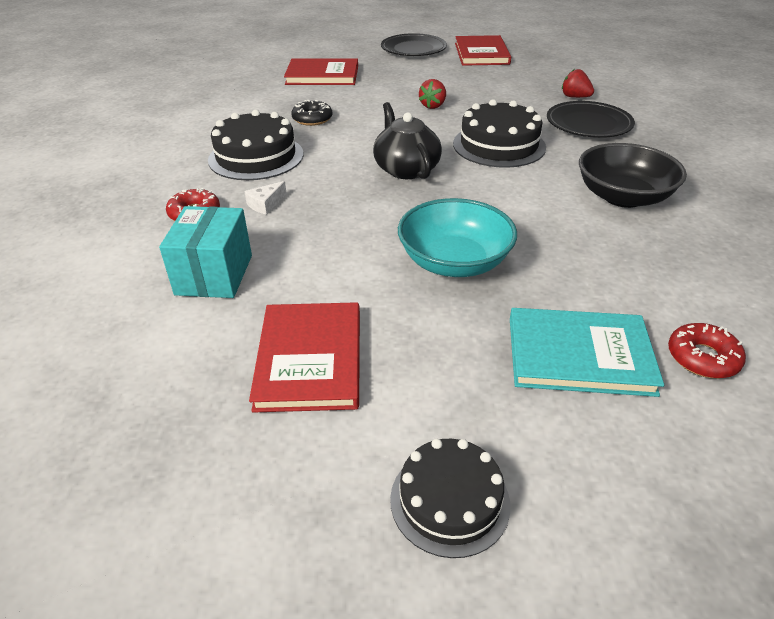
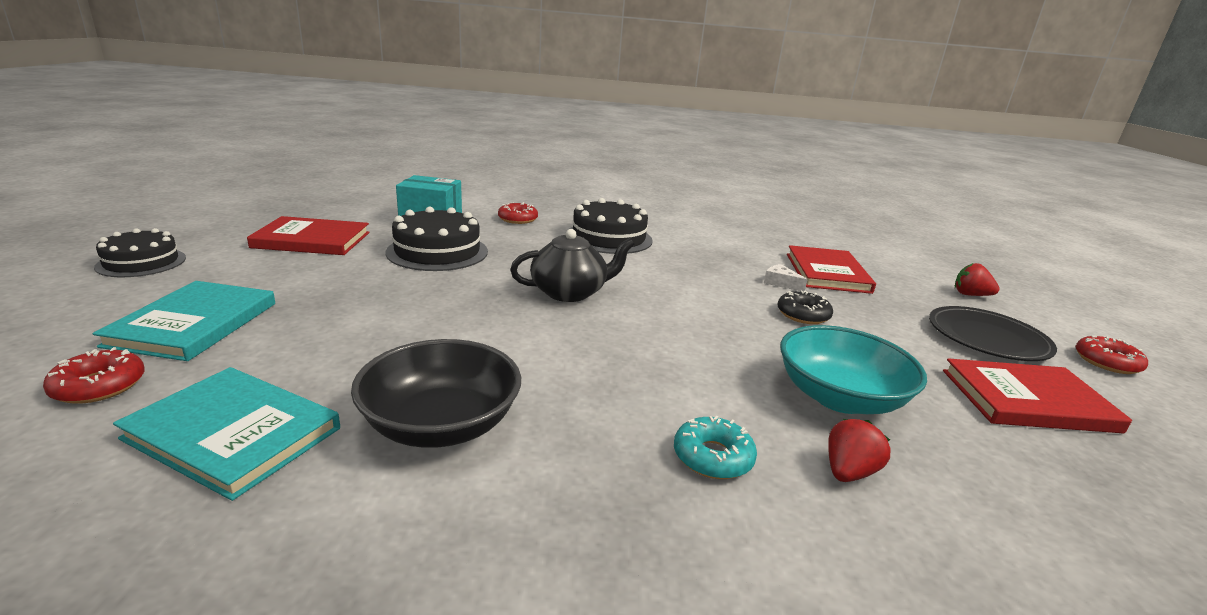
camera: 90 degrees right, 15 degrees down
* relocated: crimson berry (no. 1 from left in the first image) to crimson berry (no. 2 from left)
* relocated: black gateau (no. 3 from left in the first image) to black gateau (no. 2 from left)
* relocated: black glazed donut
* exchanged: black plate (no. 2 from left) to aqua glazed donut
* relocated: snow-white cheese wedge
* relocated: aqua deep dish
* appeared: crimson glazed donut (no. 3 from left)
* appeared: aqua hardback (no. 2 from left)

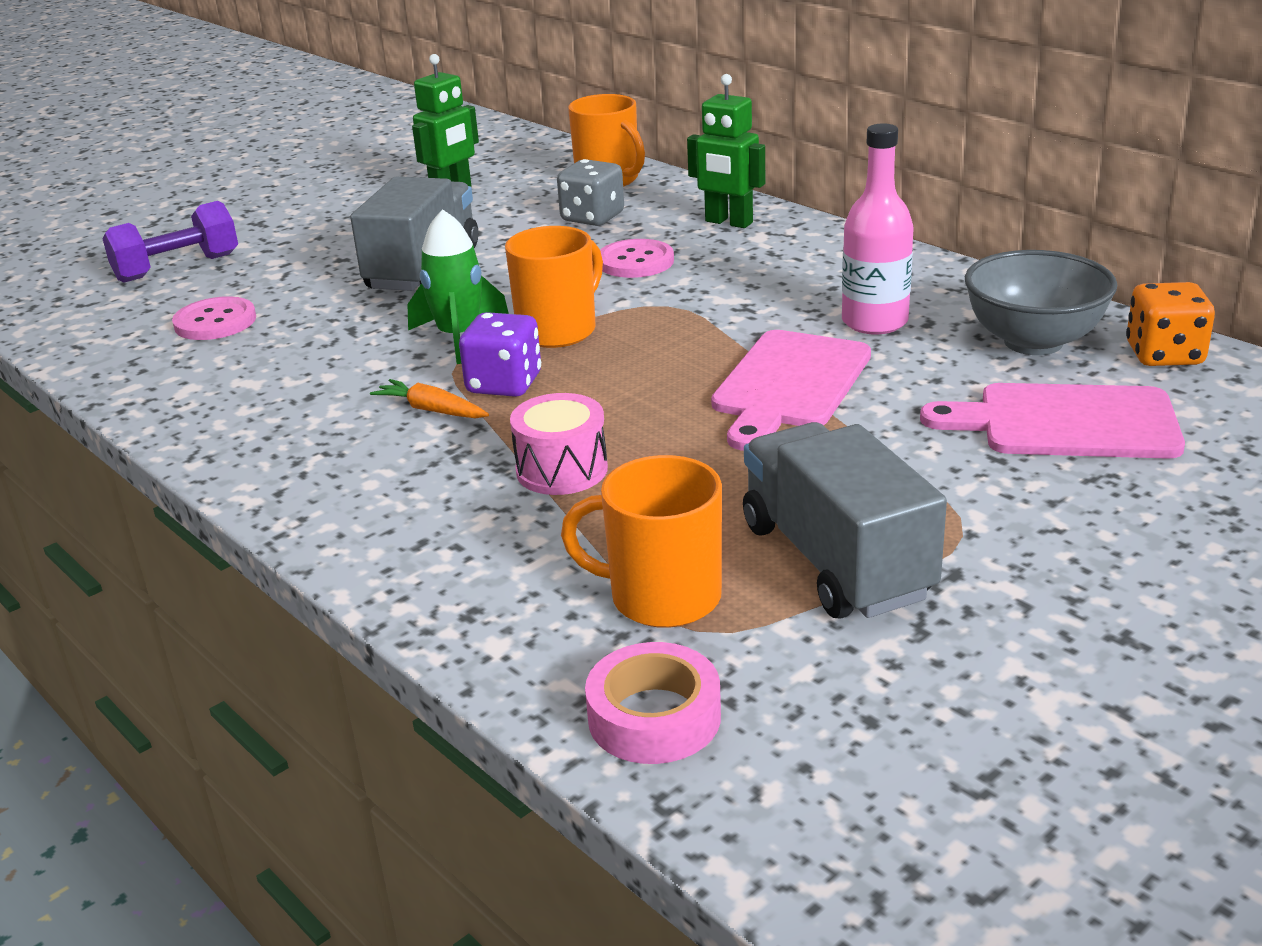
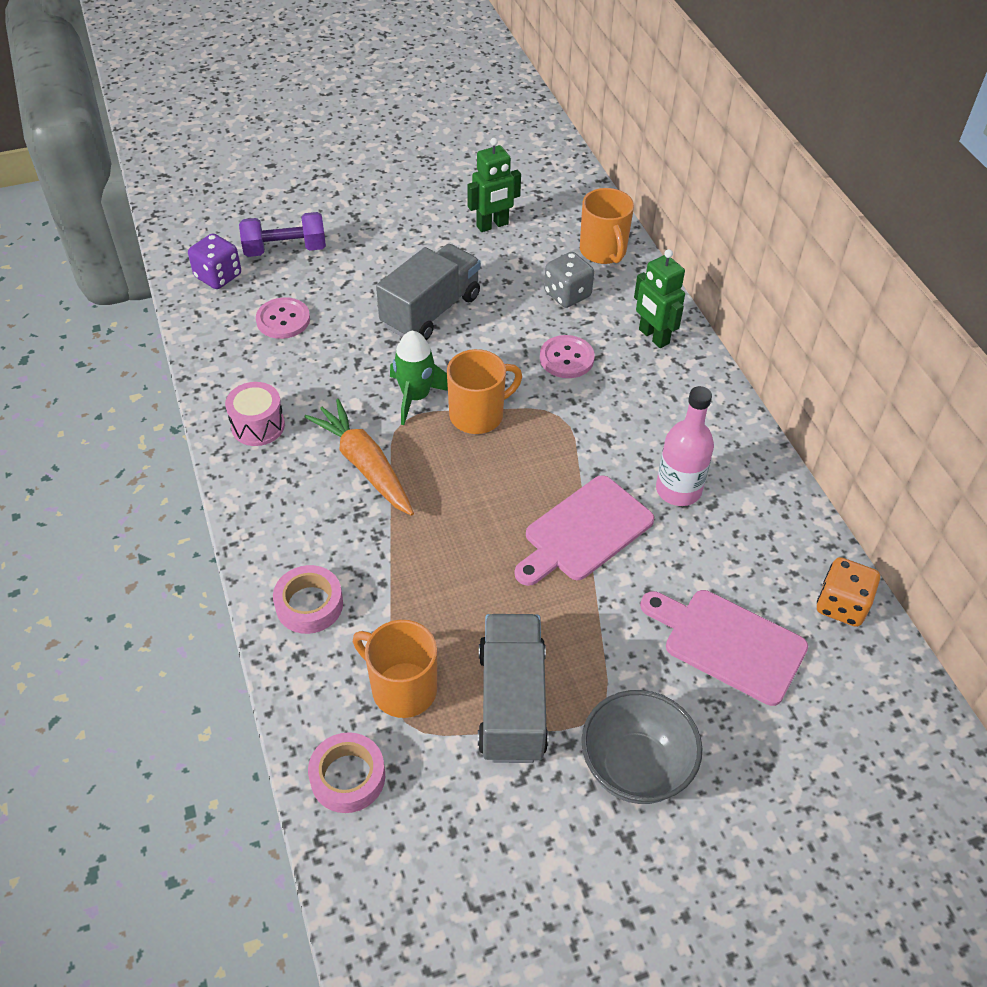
camera: 20 degrees right, 20 degrees up
* relocated: gray deep dish
* relocated: royal purple die
* size: orange-coloured toy carrot x1.92
* relocated: rosy snare drum
* appeared: rosy tape (no. 1 from left)

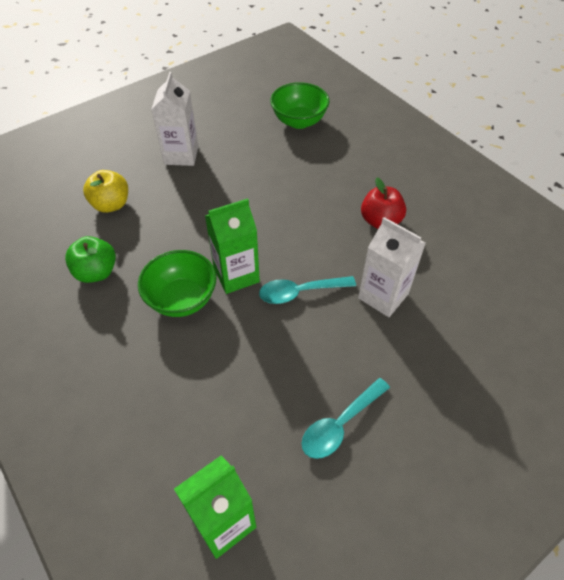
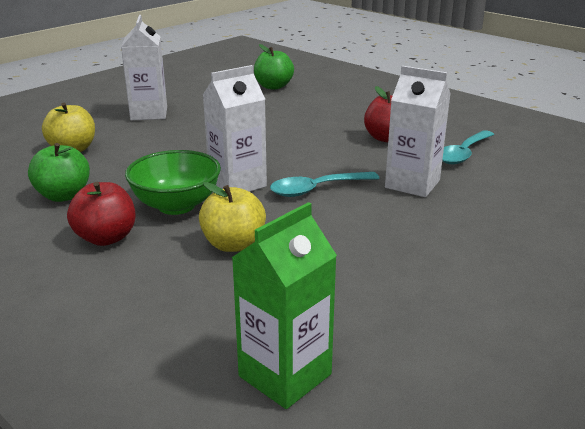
camera: 10 degrees left, 25 degrees down
* exchanged: emerald deep dish (no. 2 from left) to emerald apple (no. 2 from left)
* colour: emerald carton (no. 2 from left) to snow-white carton (no. 2 from left)
* relocated: aqua teaspoon (no. 2 from left)
* appeared: crimson apple (no. 1 from left)
* appeared: golden apple (no. 2 from left)

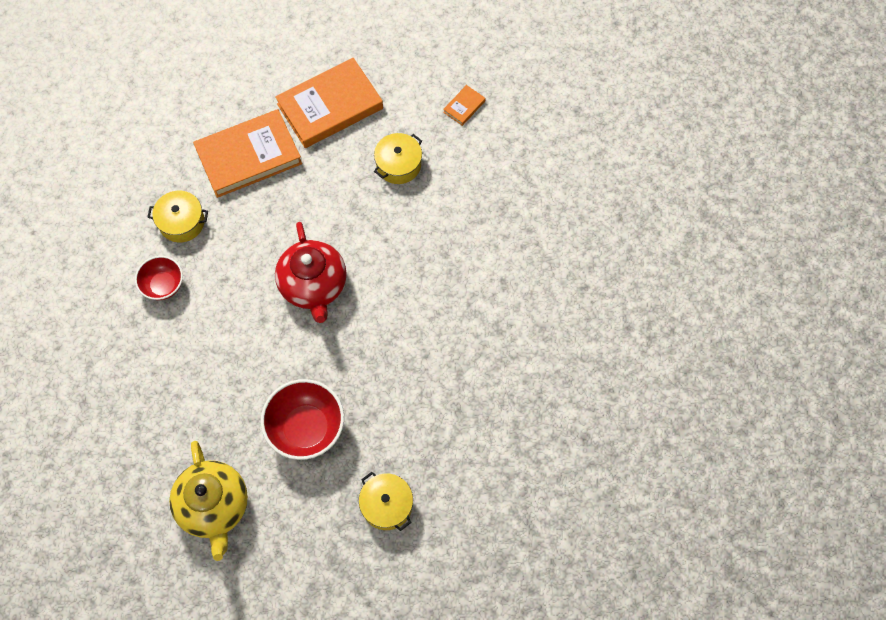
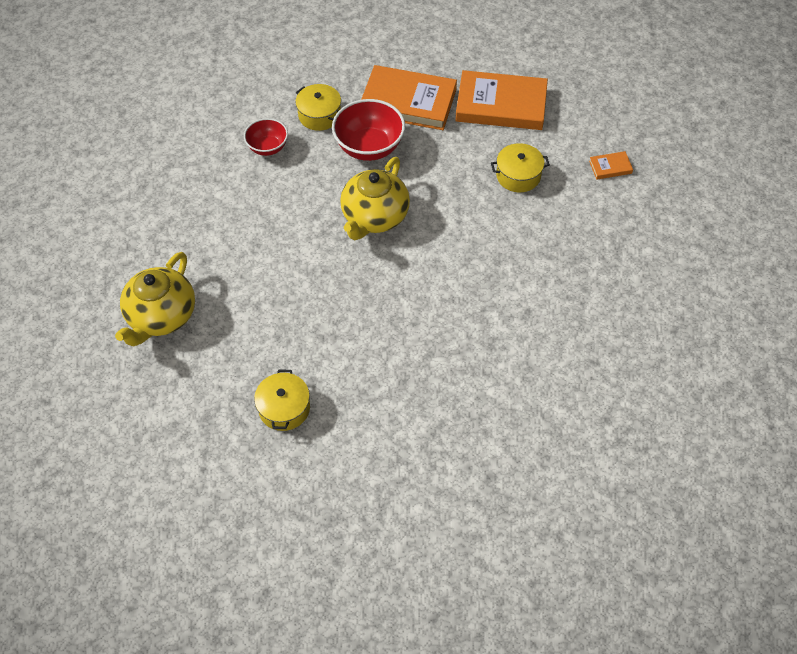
camera: 40 degrees right, 10 degrees down
* colour: crimson teapot to golden teapot (no. 2 from left)
* relocated: crimson deep dish (no. 2 from left)

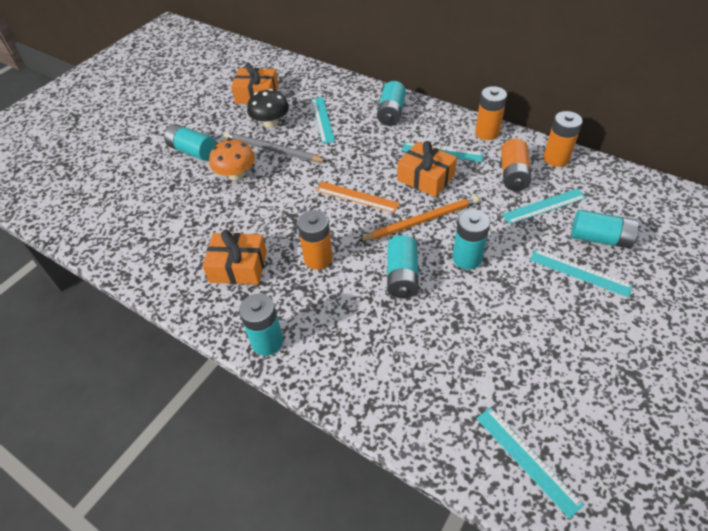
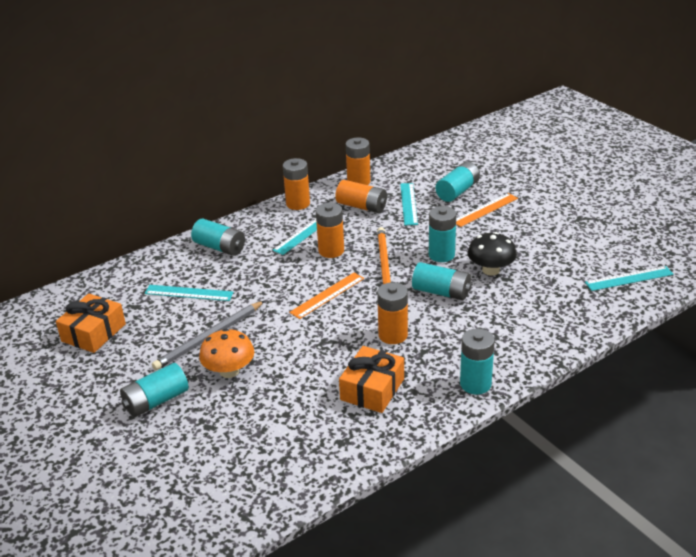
camera: 70 degrees left, 15 degrees down
* relocated: black toadstool
* exchanged: orange-coloured gift (no. 3 from left) to orange-coloured battery (no. 2 from left)
* colour: aqua straightedge (no. 5 from left) to orange-coloured straightedge (no. 2 from left)

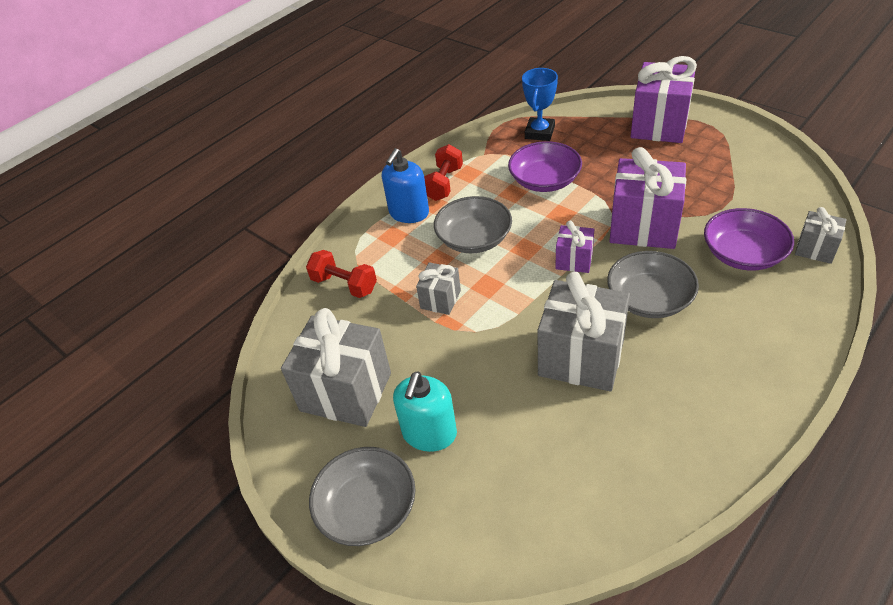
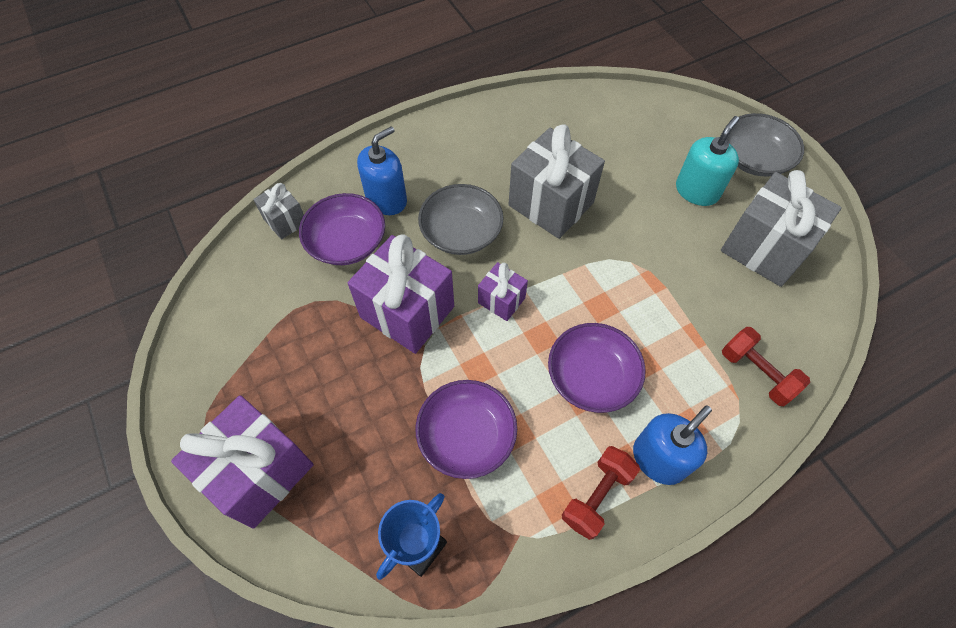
camera: 165 degrees left, 15 degrees up
* colour: gray deep dish (no. 2 from left) to royal purple deep dish (no. 3 from left)
* missing: gray gift (no. 2 from left)
* appeared: cobalt soap dispenser (no. 1 from left)

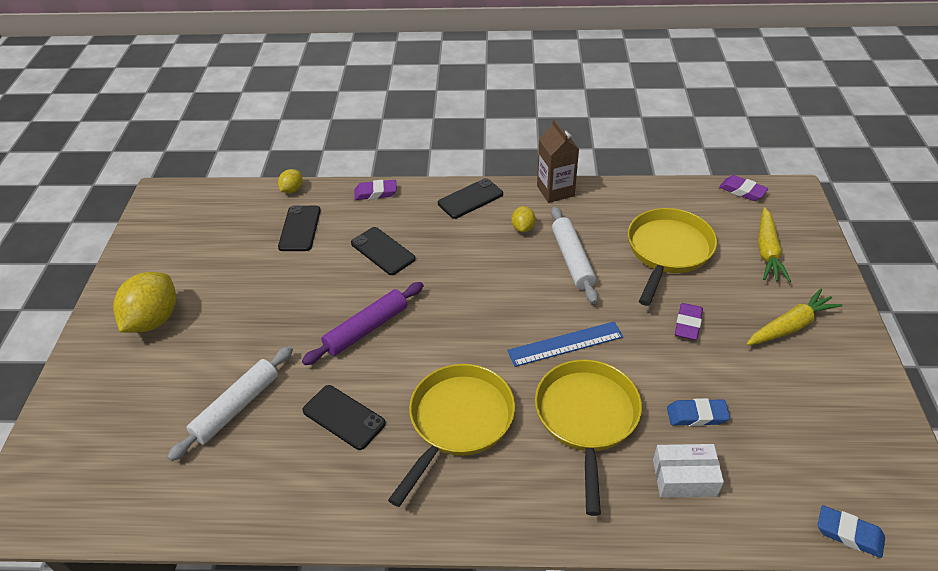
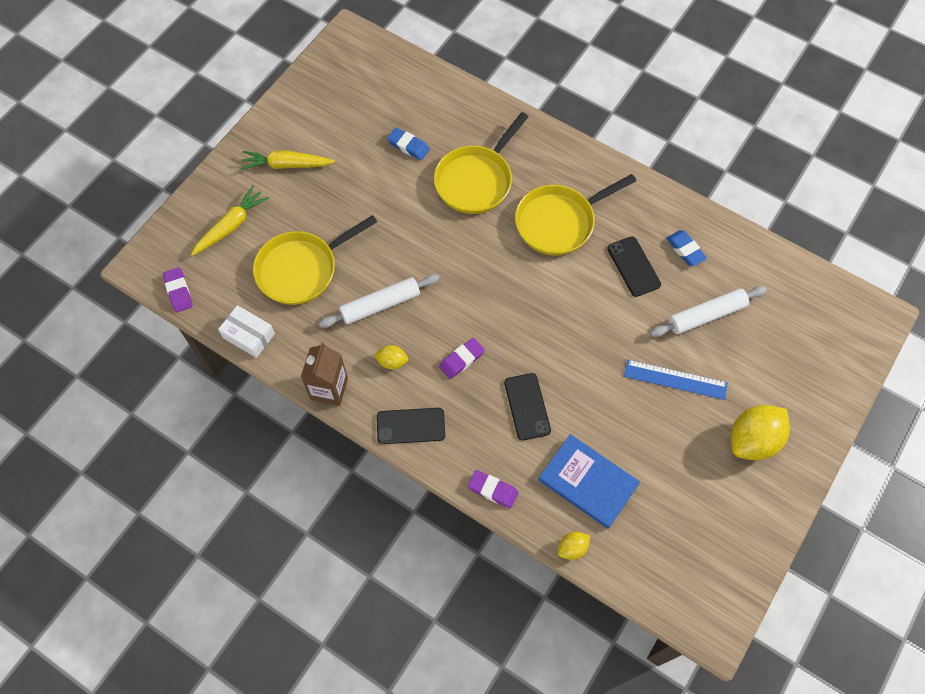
camera: 150 degrees left, 20 degrees up
* exchanged: black smartphone (no. 1 from left) to cobalt hardback
* spun: golden citrus fruit (no. 3 from left in the first image) 60 degrees clockwise
* spun: snow-white pastry roller (no. 2 from left in the first image) 45 degrees clockwise
* missing: royal purple pastry roller
* relocated: royal purple eraser (no. 2 from left)
* relocated: cobalt straightedge
* relocated: snow-white parcel
* relocated: cobalt eraser (no. 2 from left)

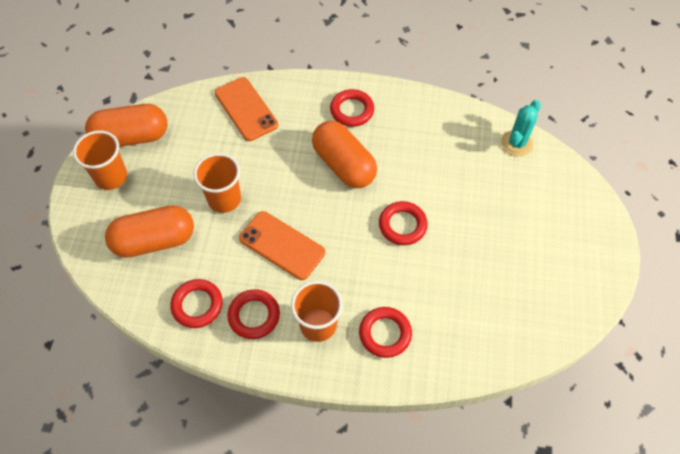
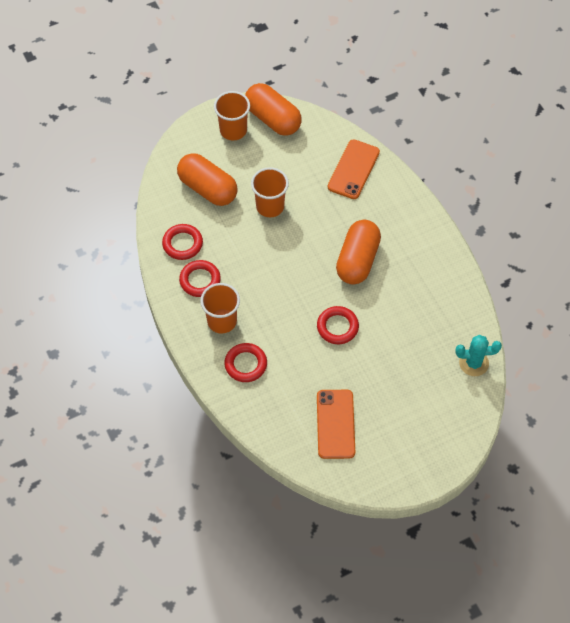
camera: 55 degrees right, 0 degrees up
* missing: crimson torus (no. 3 from left)
* relocated: orange-coloured smartphone (no. 2 from left in the first image) to orange-coloured smartphone (no. 1 from left)

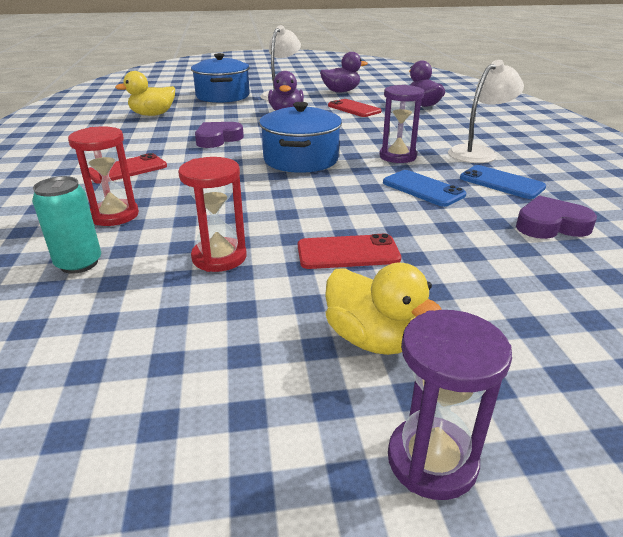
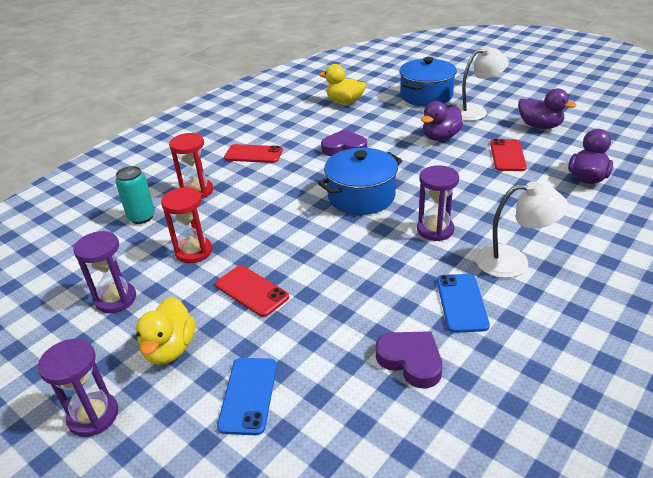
camera: 50 degrees right, 5 degrees up
* relocated: cobalt smartphone (no. 1 from left)
* appeared: royal purple sandglass (no. 2 from left)

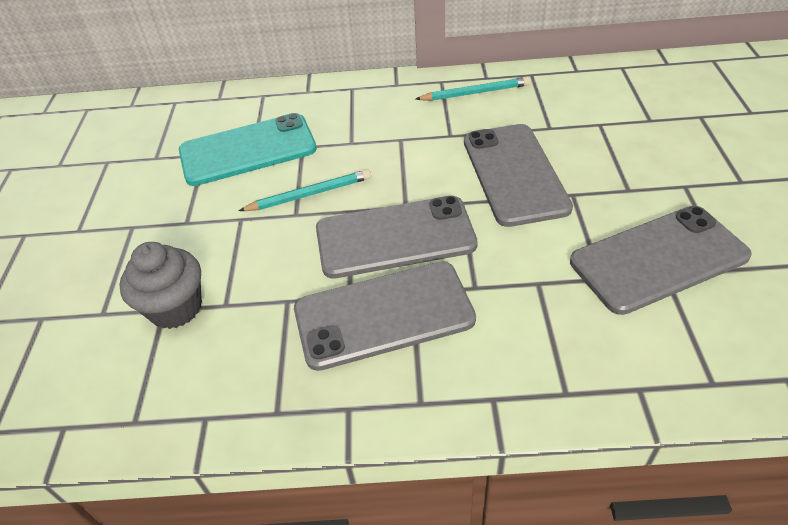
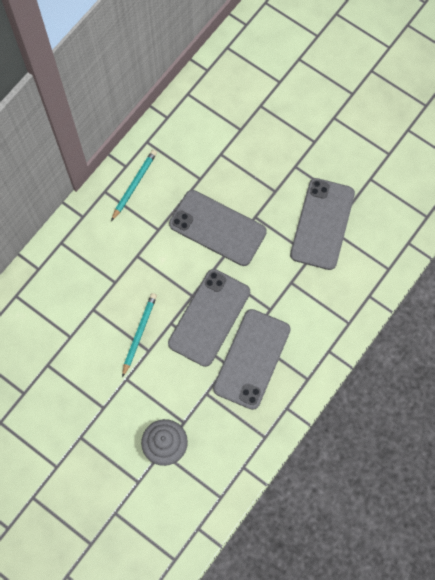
camera: 55 degrees left, 25 degrees up
* missing: aqua smartphone

